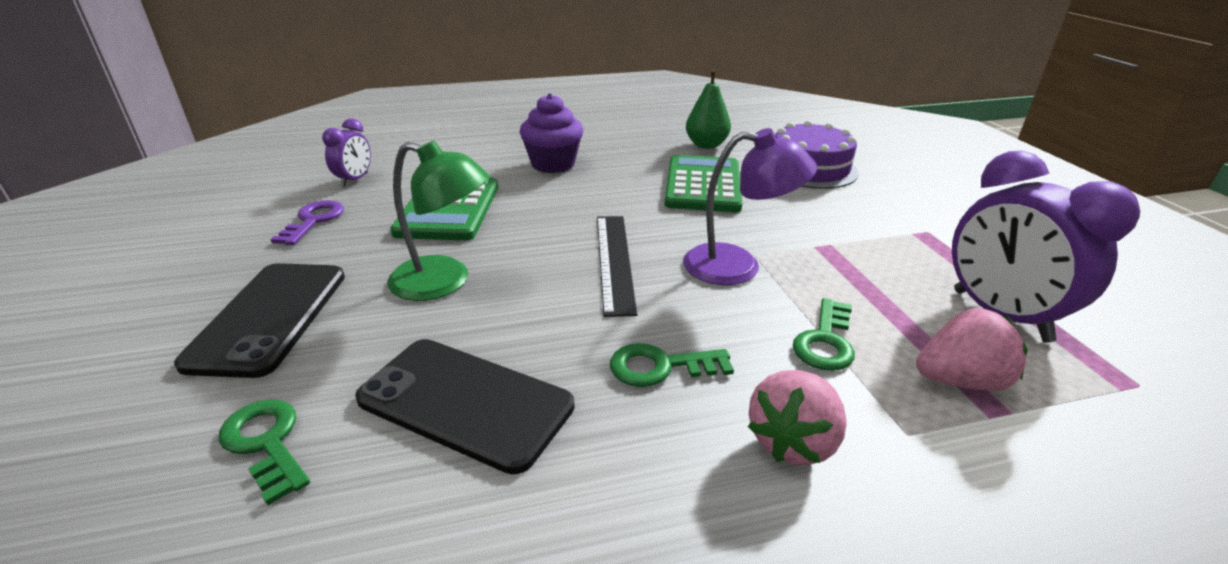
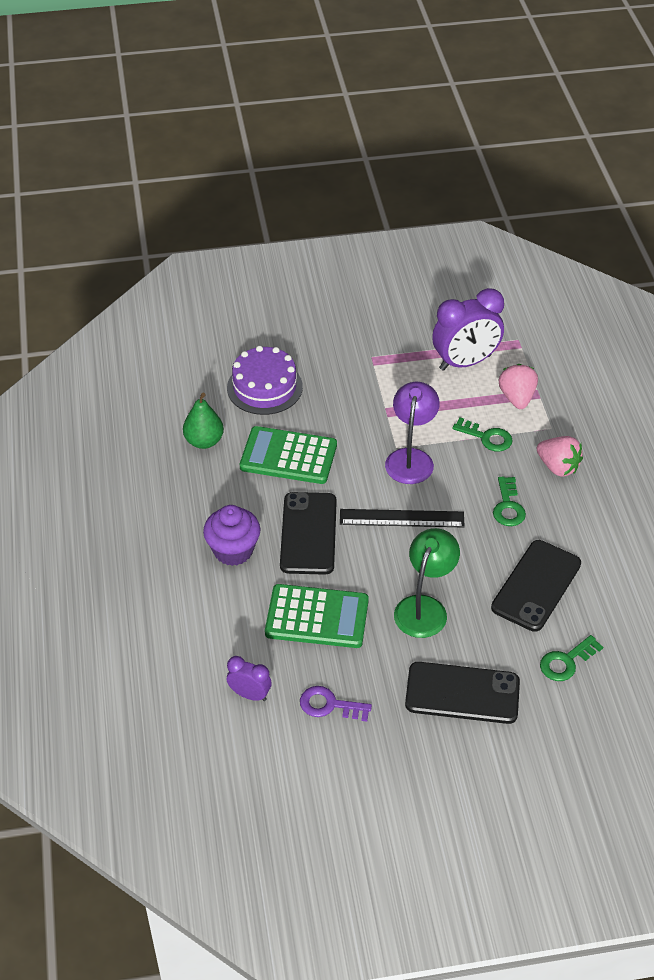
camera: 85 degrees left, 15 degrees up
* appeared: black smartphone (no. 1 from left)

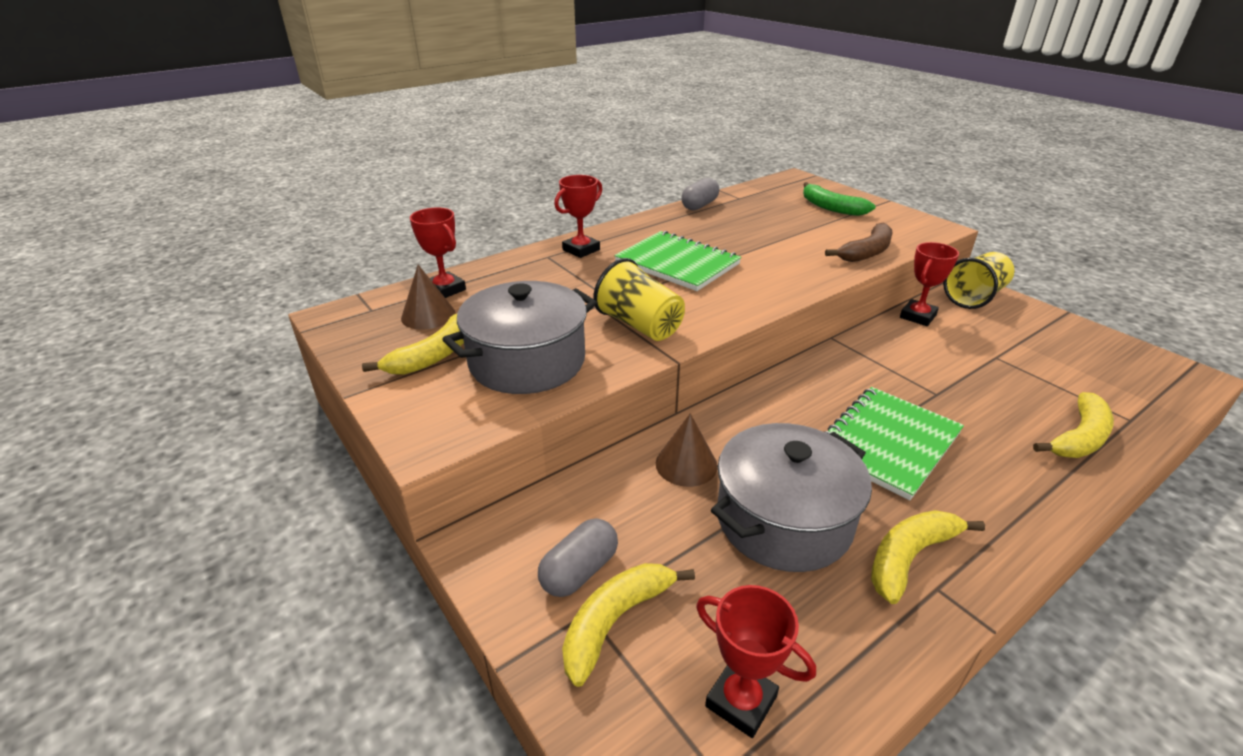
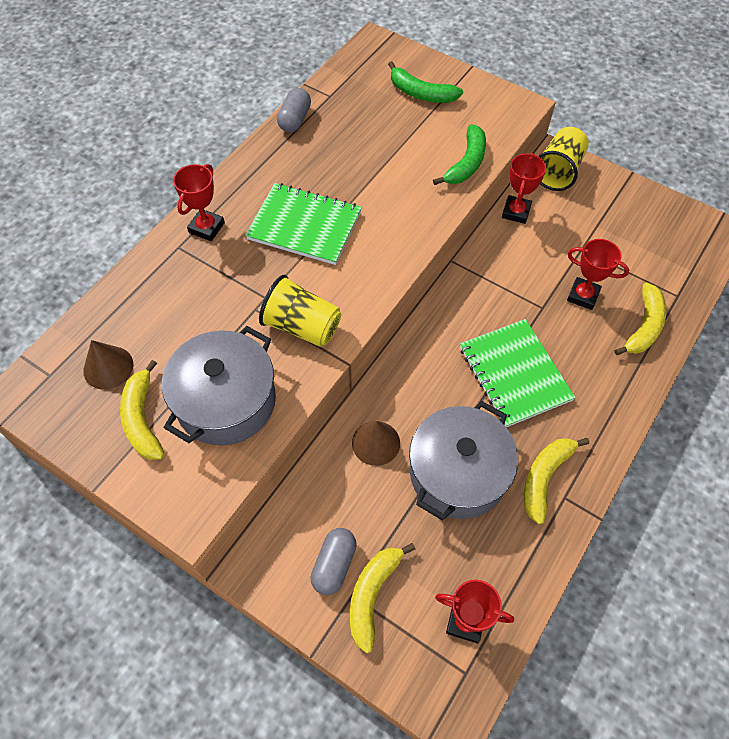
camera: 20 degrees left, 25 degrees up
* relocated: crimson award cup (no. 1 from left in the first image) to crimson award cup (no. 4 from left)
* colour: dark brown banana to emerald banana (no. 2 from left)
* spun: golden banana (no. 1 from left) 150 degrees clockwise
* spun: emerald notepad (no. 2 from left) 45 degrees counterclockwise

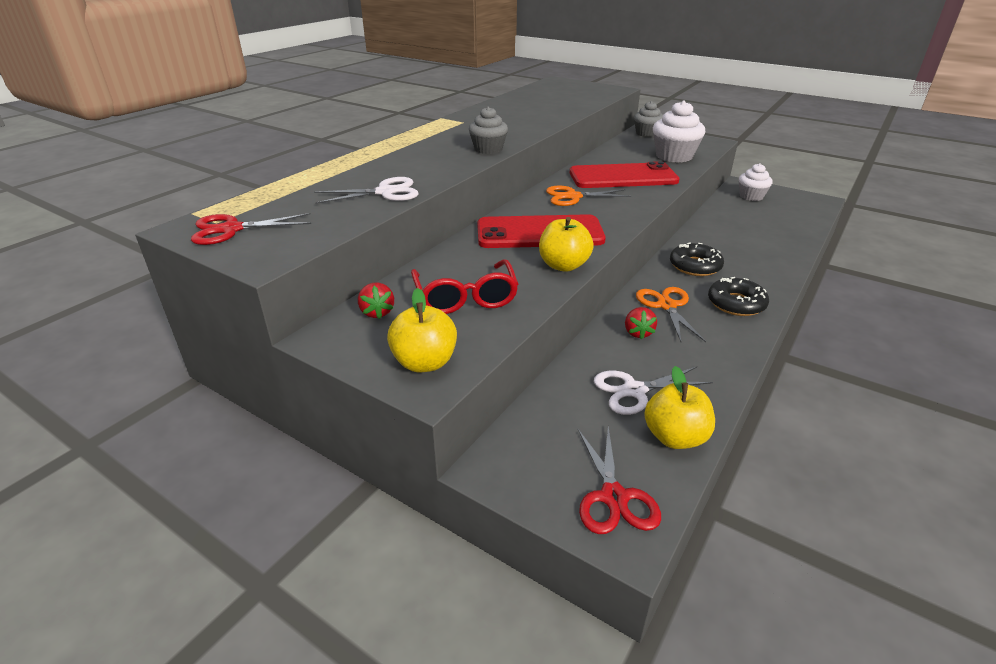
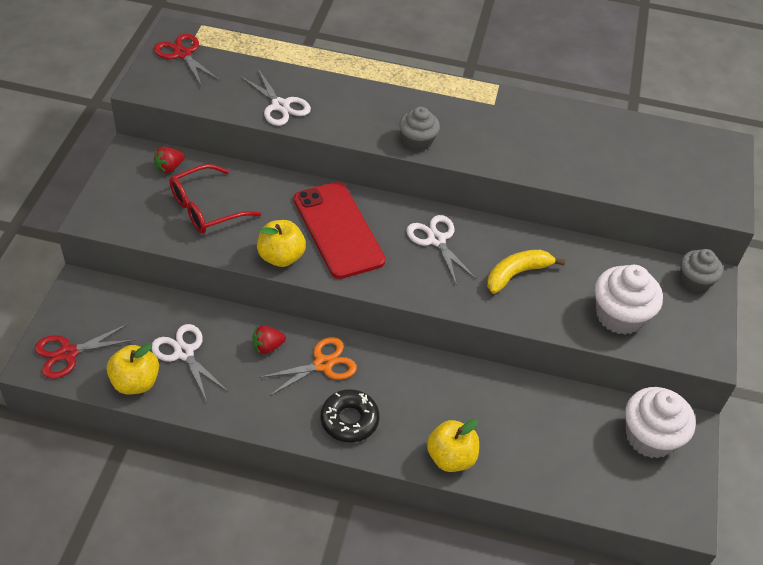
camera: 65 degrees right, 15 degrees up
* exchanged: crimson smartphone (no. 2 from left) to golden banana
* size: snow-white cupcake (no. 2 from left) x1.55
* colour: orange-coloured scissors (no. 1 from left) to snow-white scissors (no. 3 from left)
* missing: black glazed donut (no. 1 from left)
* relocated: golden apple (no. 1 from left in the first image) to golden apple (no. 3 from left)

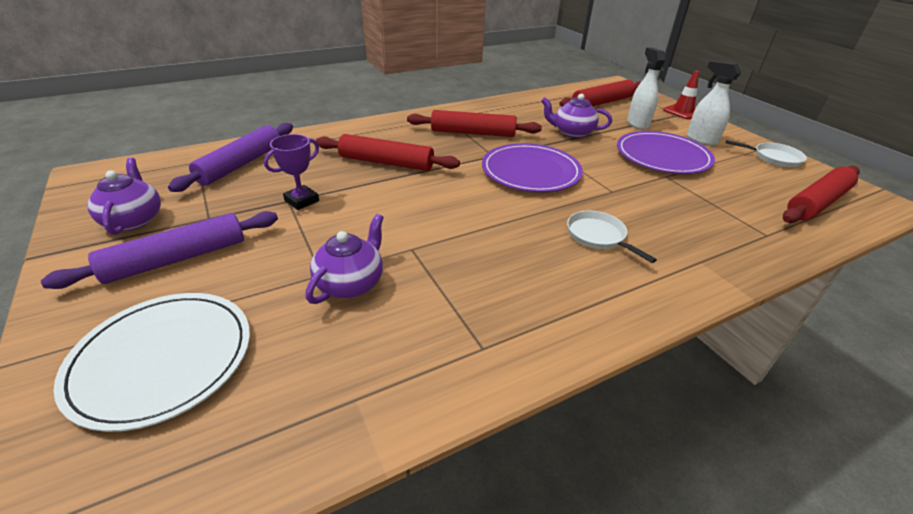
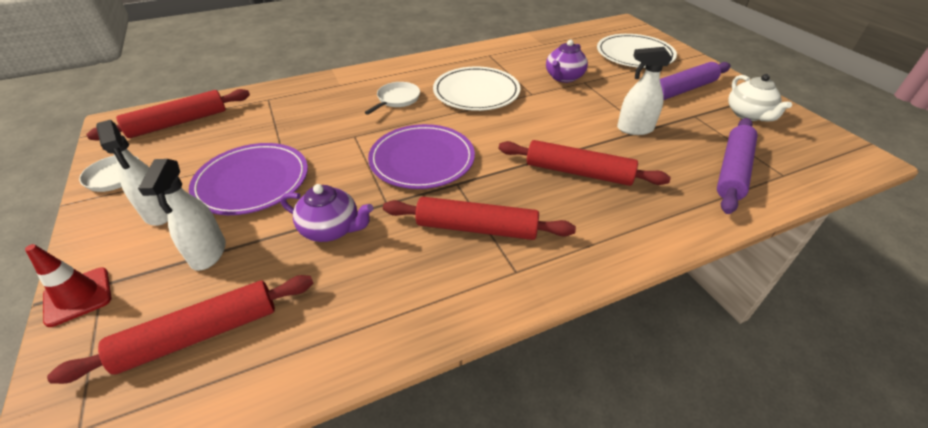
camera: 175 degrees left, 5 degrees up
* exchanged: royal purple award cup to snow-white spray cleaner (no. 3 from left)
* colour: royal purple teapot (no. 1 from left) to snow-white teapot
* spun: snow-white pan (no. 1 from left in the first image) 120 degrees counterclockwise
* appeared: snow-white plate (no. 1 from left)

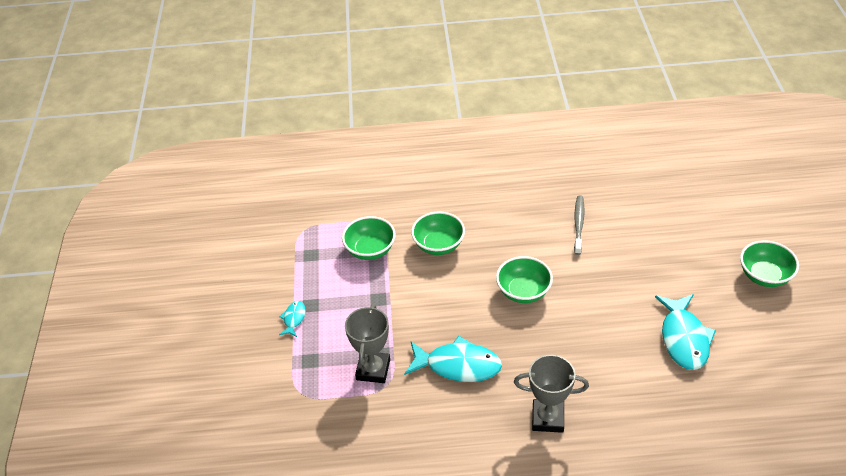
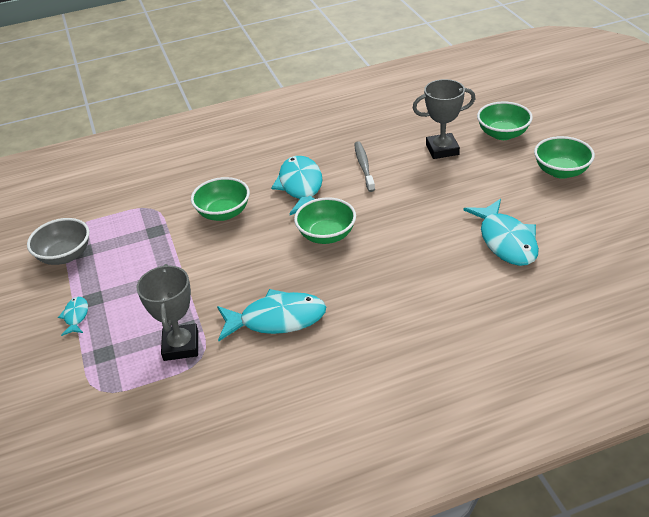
camera: 15 degrees left, 5 degrees down
* relocated: emerald deep dish (no. 1 from left in the first image) to emerald deep dish (no. 3 from left)
* relocated: gray award cup (no. 2 from left)
* appeared: aqua toy fish (no. 3 from left)
* appeared: gray deep dish

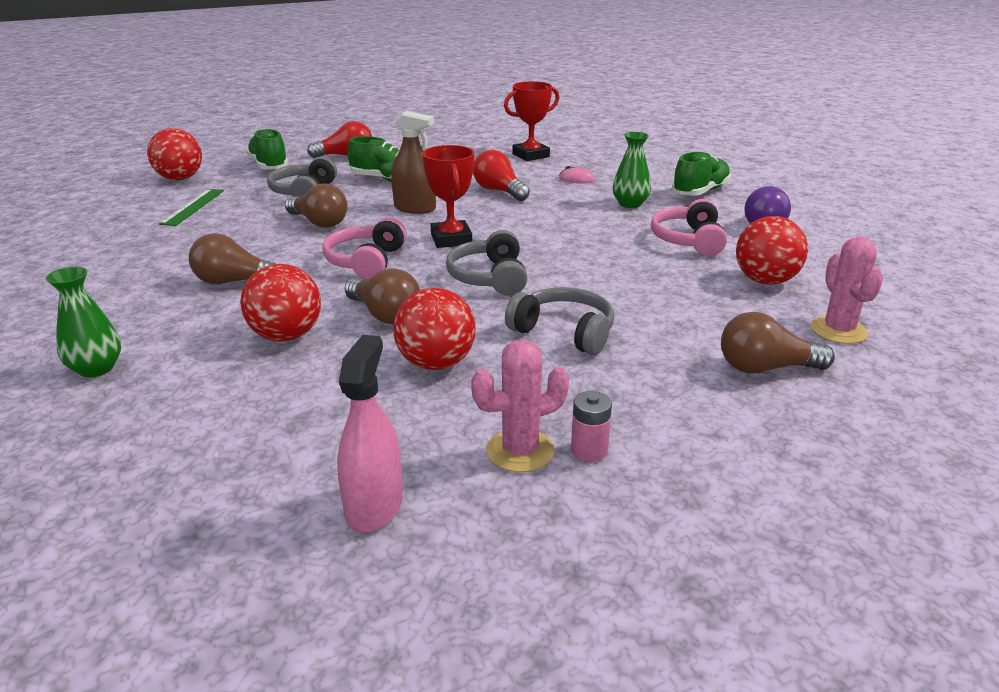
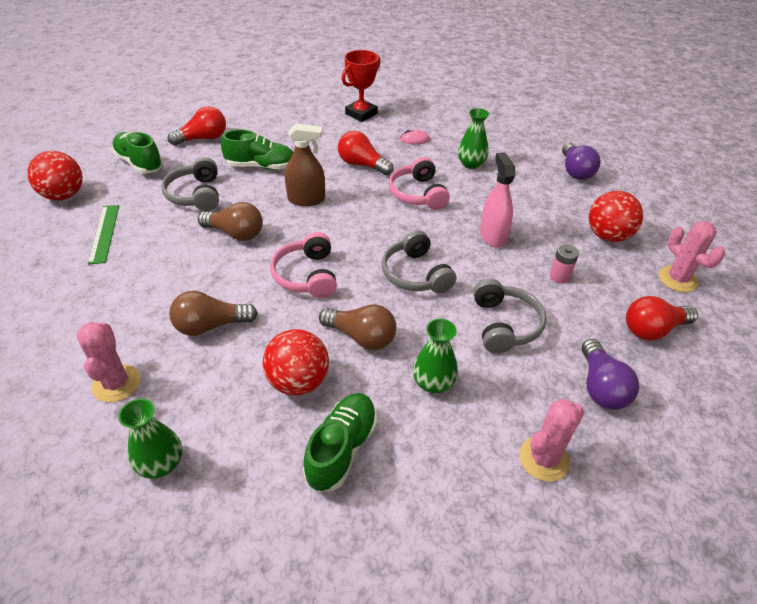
camera: 20 degrees left, 15 degrees up
* missing: crimson award cup (no. 1 from left)
* relocated: emerald shoe (no. 3 from left)
* relocated: rosy headset (no. 2 from left)
* spun: gray headset (no. 3 from left) 75 degrees clockwise
* exchanged: crimson ball (no. 3 from left) to emerald vase (no. 2 from left)
* colour: dark brown lightbulb (no. 4 from left) to crimson lightbulb (no. 3 from left)
* relocated: rosy spray cleaner
* relocated: rosy battery
* appeared: rosy saguaro cactus (no. 1 from left)
* appeared: royal purple lightbulb (no. 2 from left)

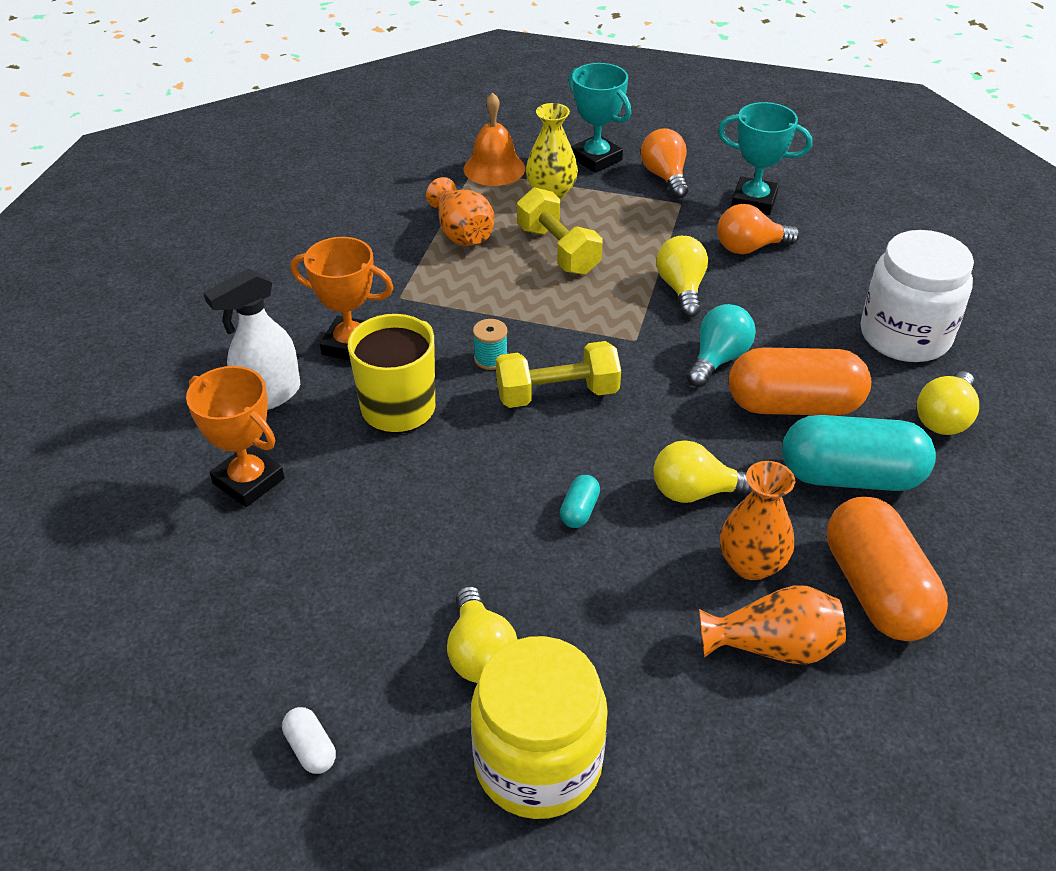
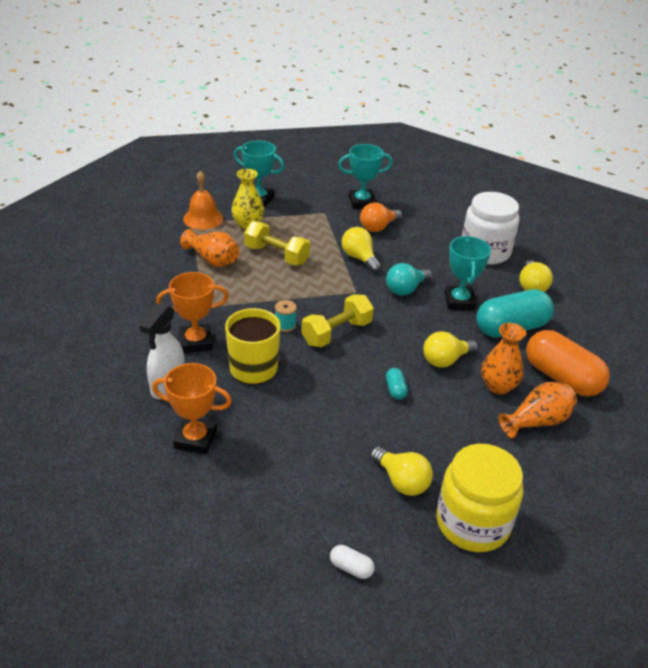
camera: 30 degrees left, 5 degrees down
* missing: orange-coloured lightbulb (no. 1 from left)
* spun: aqua lightbulb 135 degrees counterclockwise
* exchanged: orange-coloured pill (no. 1 from left) to aqua award cup (no. 3 from left)

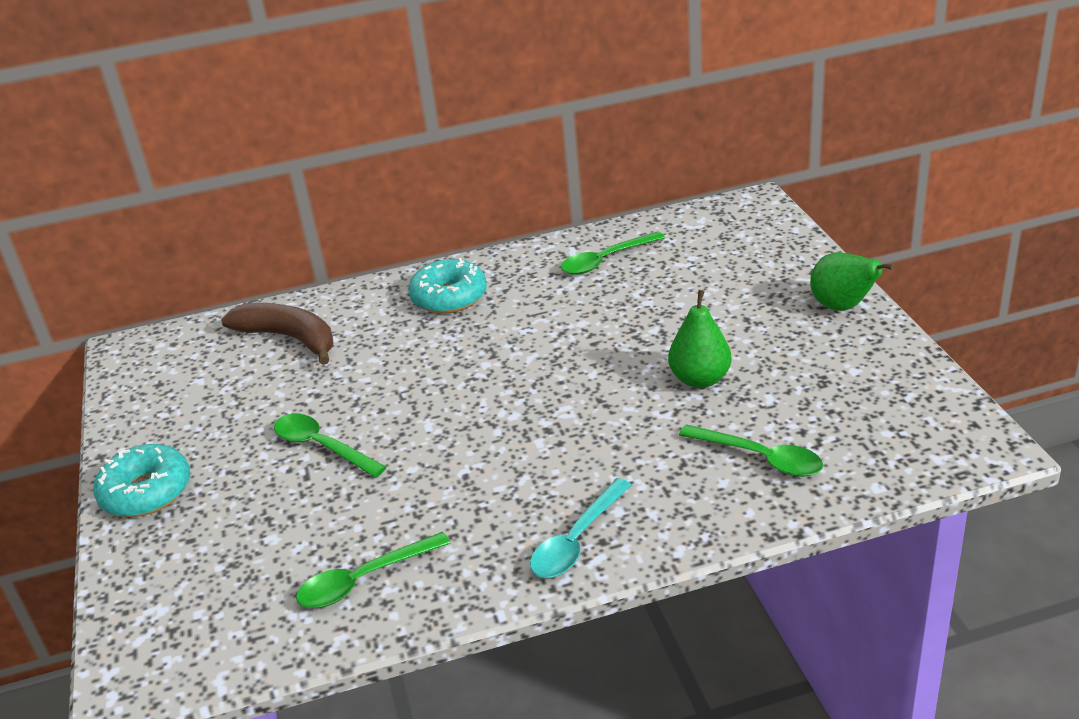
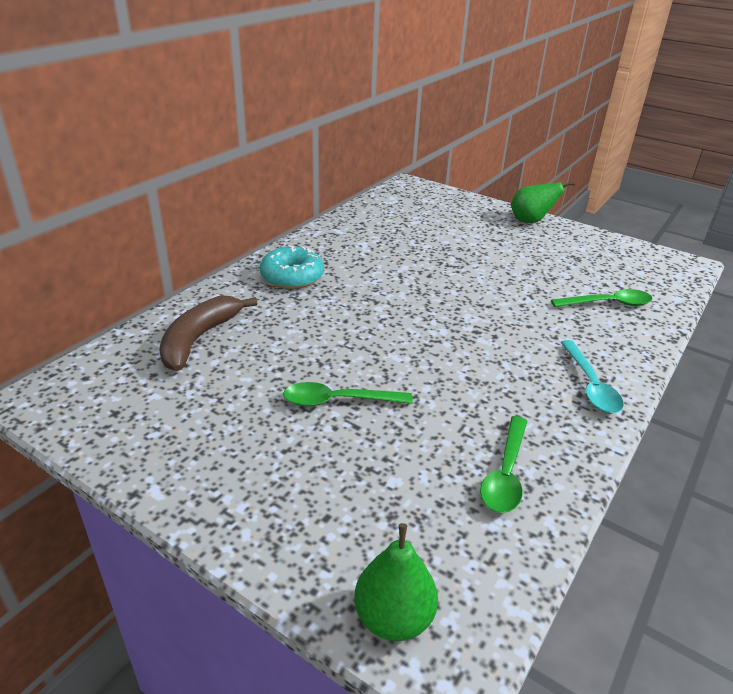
camera: 45 degrees left, 0 degrees up
* missing: emerald teaspoon (no. 3 from left)
* relocated: emerald toy pear (no. 1 from left)
* spun: dark brown banana 60 degrees counterclockwise
* missing: aqua glazed donut (no. 1 from left)

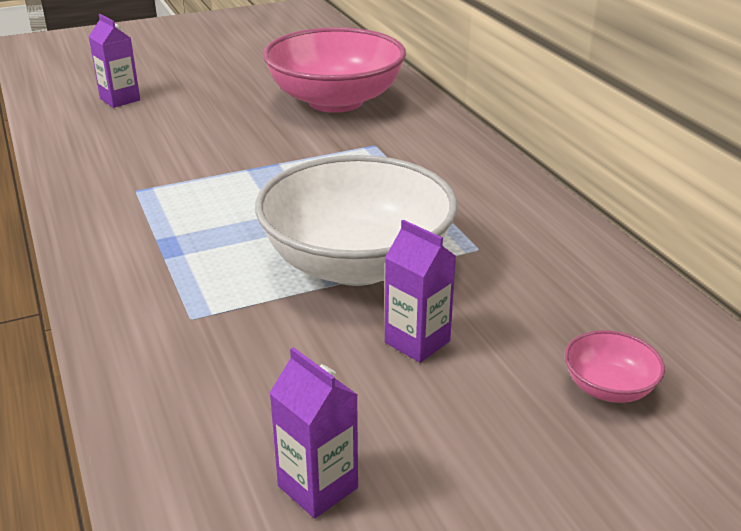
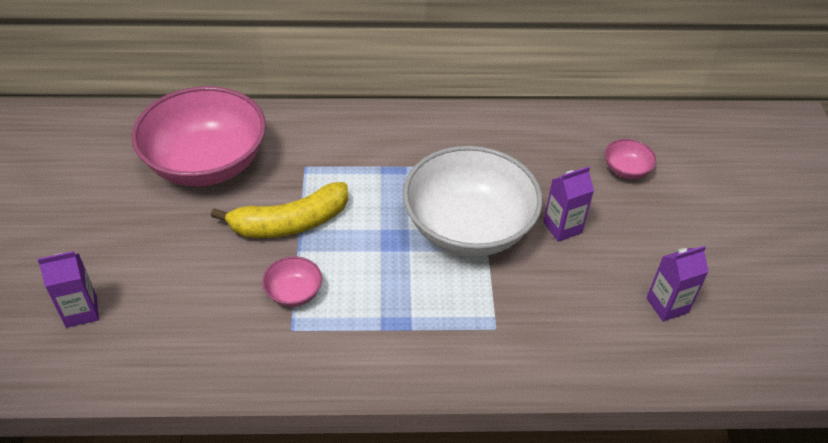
camera: 70 degrees left, 15 degrees up
* appeared: golden banana
* appeared: rosy deep dish (no. 2 from left)

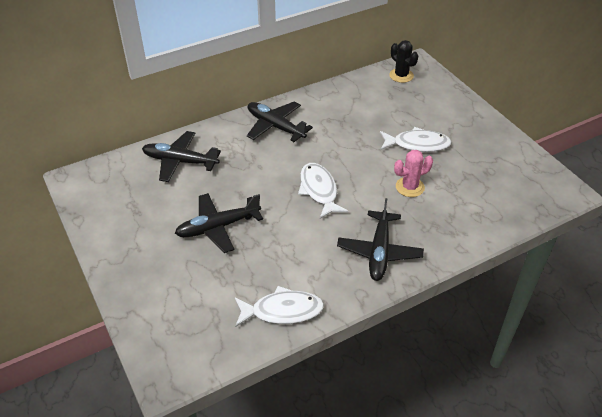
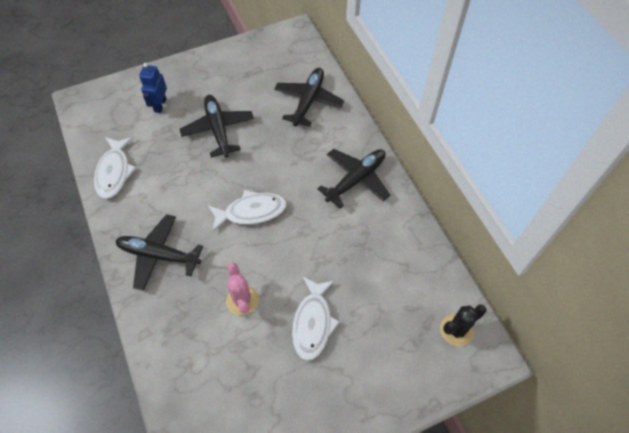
camera: 95 degrees right, 15 degrees up
* appeared: cobalt toy robot

